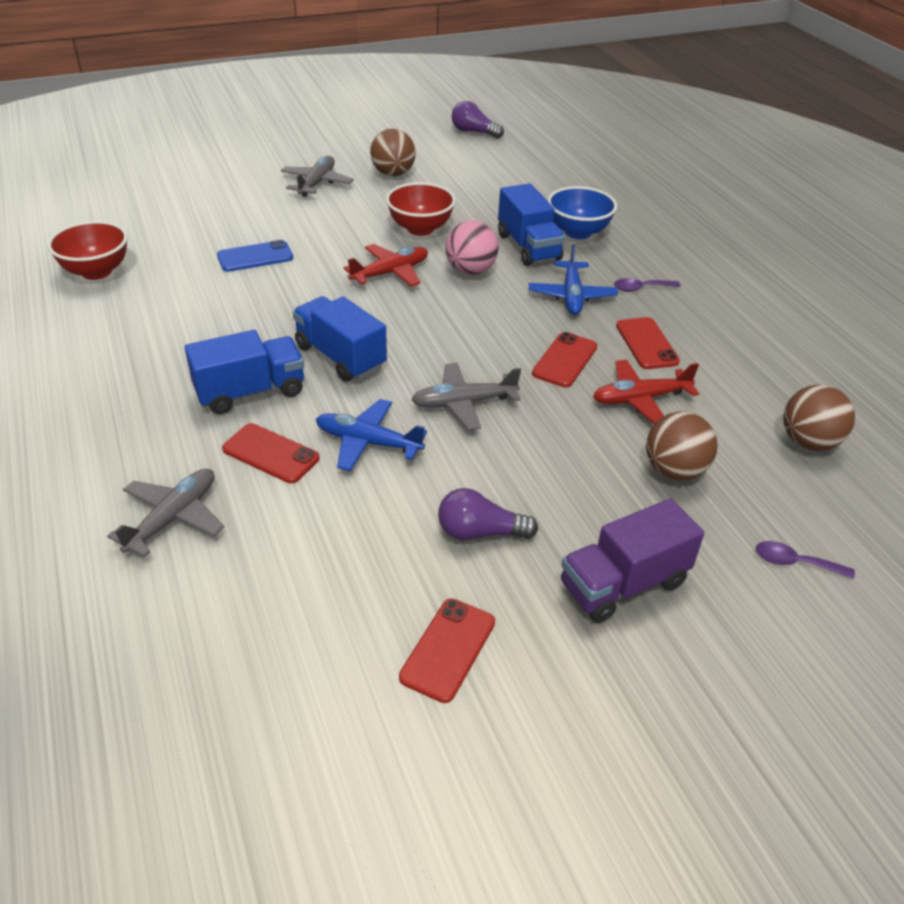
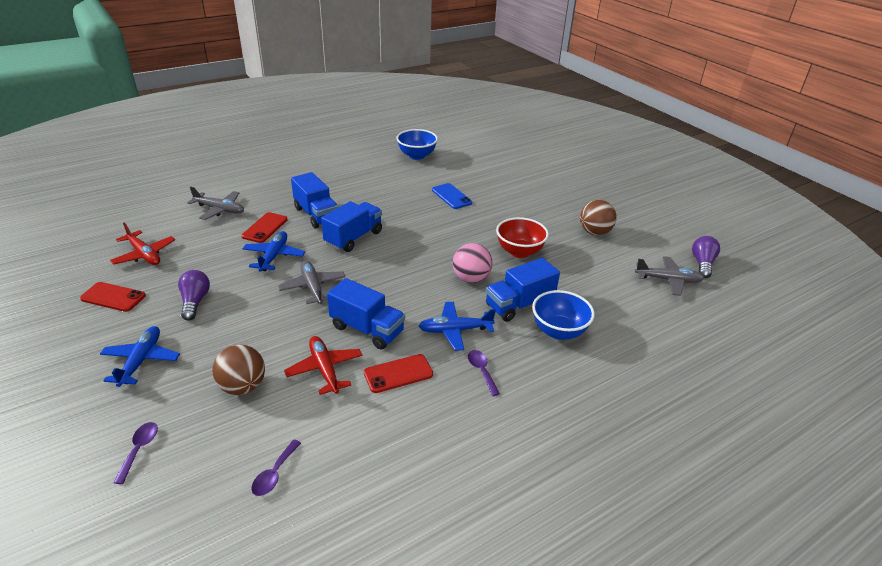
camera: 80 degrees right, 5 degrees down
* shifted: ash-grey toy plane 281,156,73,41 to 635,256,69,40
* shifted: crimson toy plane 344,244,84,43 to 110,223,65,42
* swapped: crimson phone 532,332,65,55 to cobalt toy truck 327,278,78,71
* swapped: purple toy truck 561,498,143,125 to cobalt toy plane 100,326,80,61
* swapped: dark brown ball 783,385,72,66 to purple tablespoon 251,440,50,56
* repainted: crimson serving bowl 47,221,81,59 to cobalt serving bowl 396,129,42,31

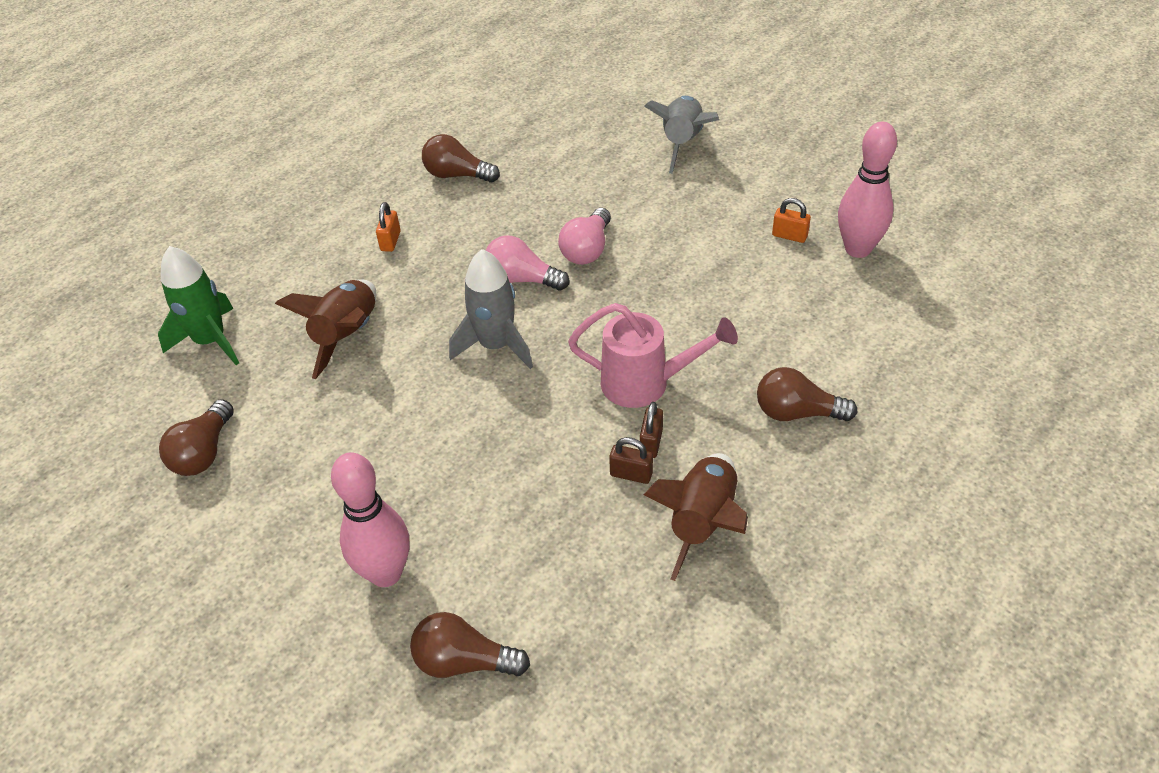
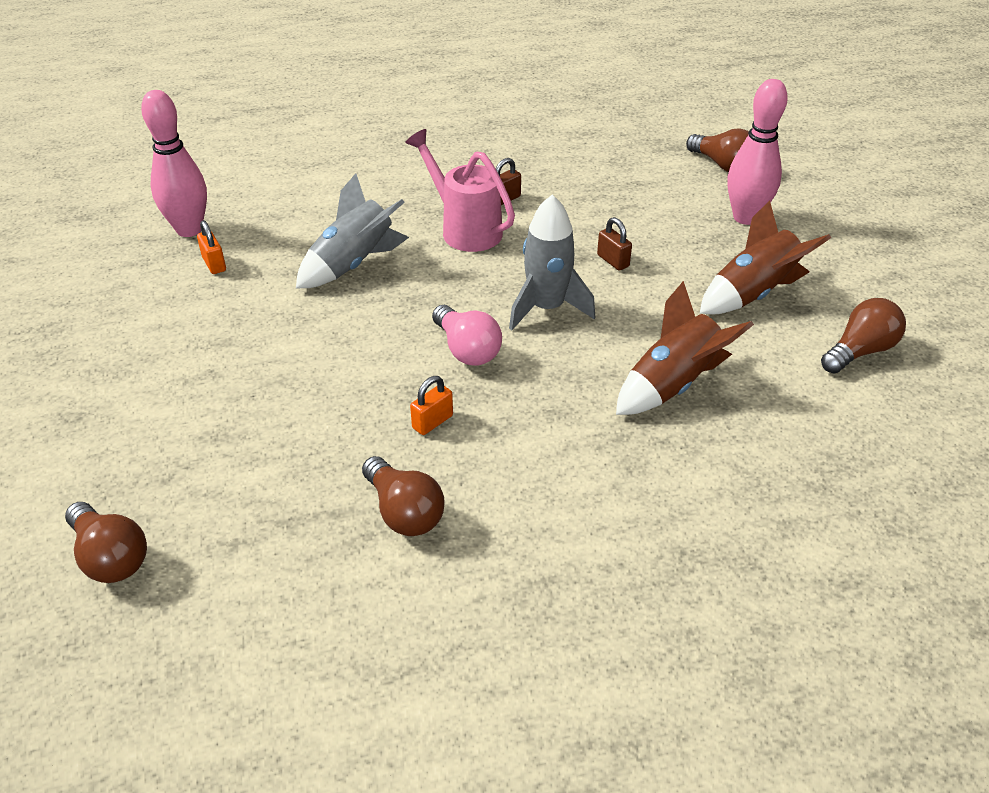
camera: 145 degrees left, 5 degrees down
* gone: leaf-green rocket 158,246,81,119
* gone: rose-pink bulb 558,208,53,57
* shifted: orange lock 376,202,25,50 to 410,376,43,59
* shifted: dark brown lock 609,437,44,47 to 597,217,35,54
* shifted: ash-grey rocket 644,96,75,78 to 296,173,113,115
* shifted: dark brown rocket 644,453,104,128 to 700,200,131,114
* shifted: dark brown bulb 757,367,100,54 to 65,502,82,81

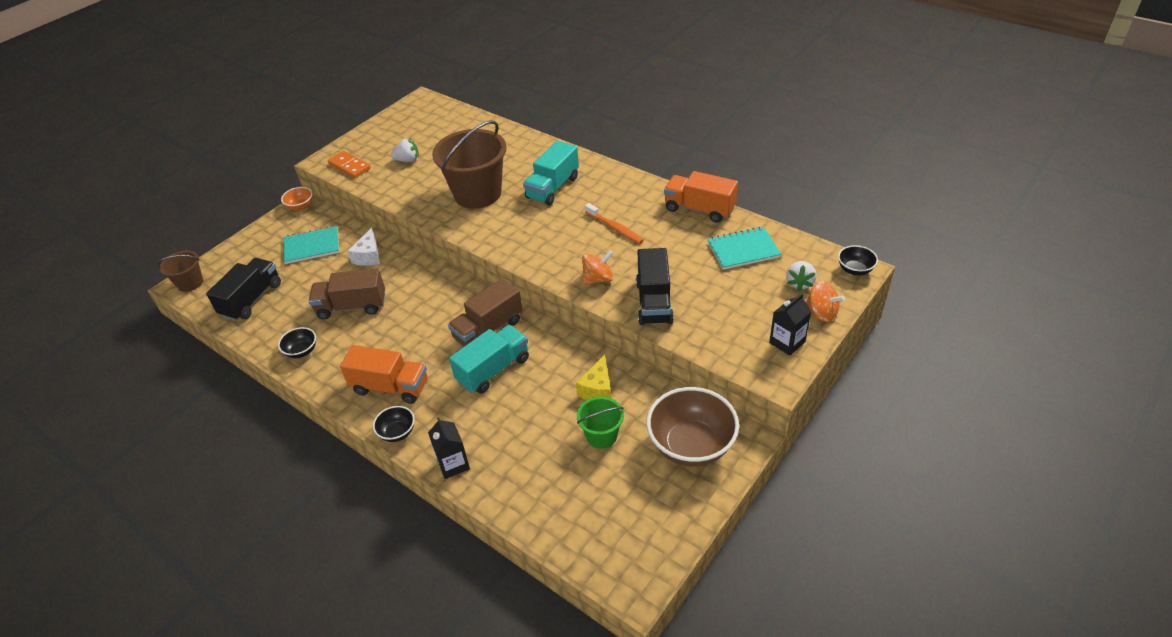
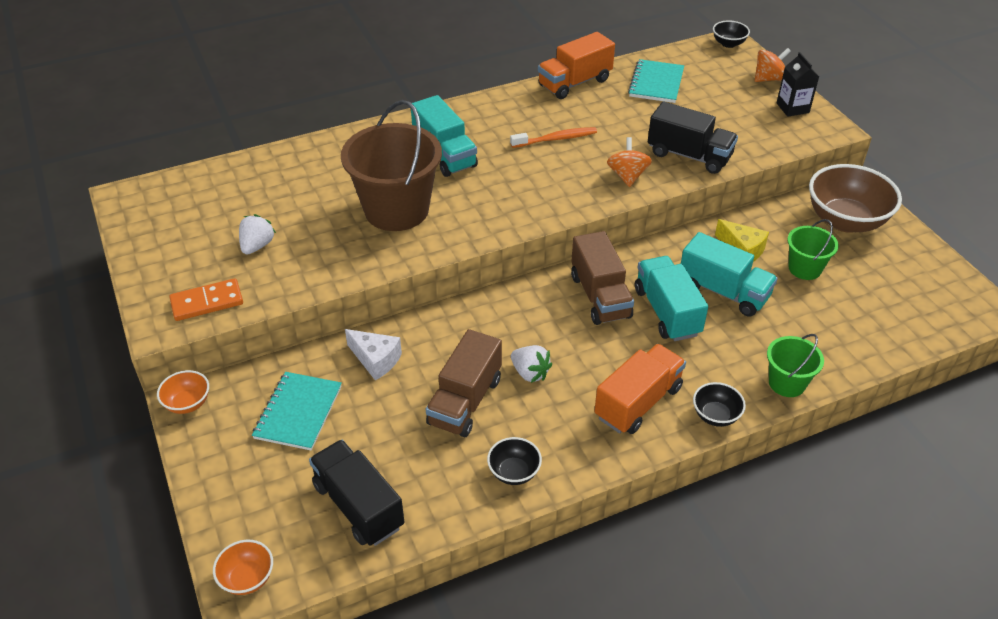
camera: 65 degrees left, 0 degrees up
* new: turquoise toy truck 681,232,97,85
* shifted: white berry 786,261,30,30 to 511,345,41,38
* swapped: dark brown pail 157,250,46,42 to orange serving bowl 213,540,60,55
* swapped: ebony milk carton 428,417,42,62 to leaf-green pail 767,334,57,63

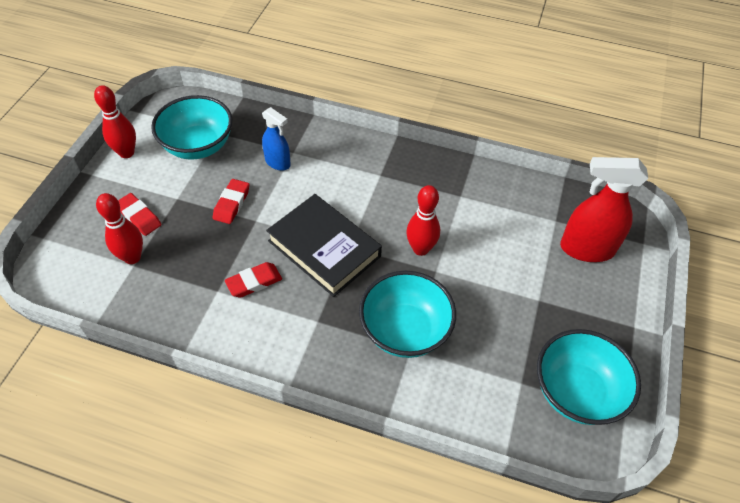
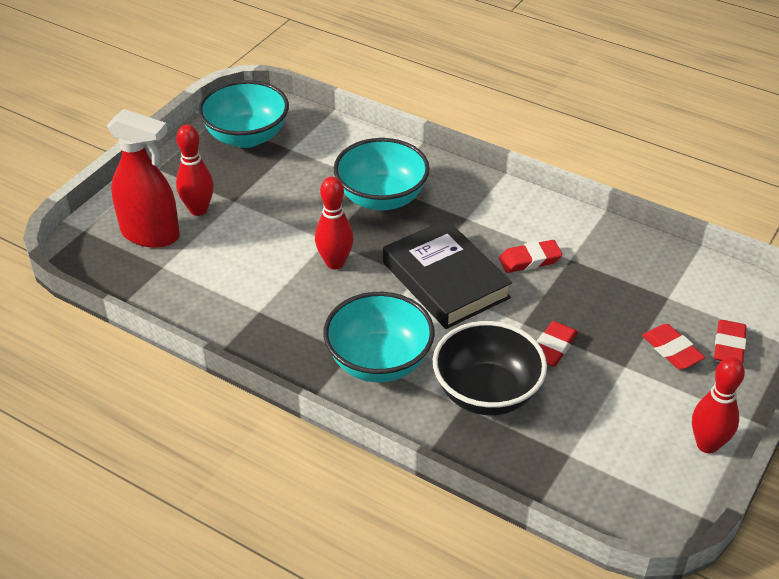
camera: 165 degrees left, 10 degrees down
* new: crimson eraser 714,320,33,44
* shifted: crimson skittle 96,193,47,71 to 176,125,38,91
* shifted: turquoise serving bowl 151,95,82,65 to 323,292,112,90
* swapped: cobalt sprayer 262,107,29,64 to ebony serving bowl 433,321,114,94

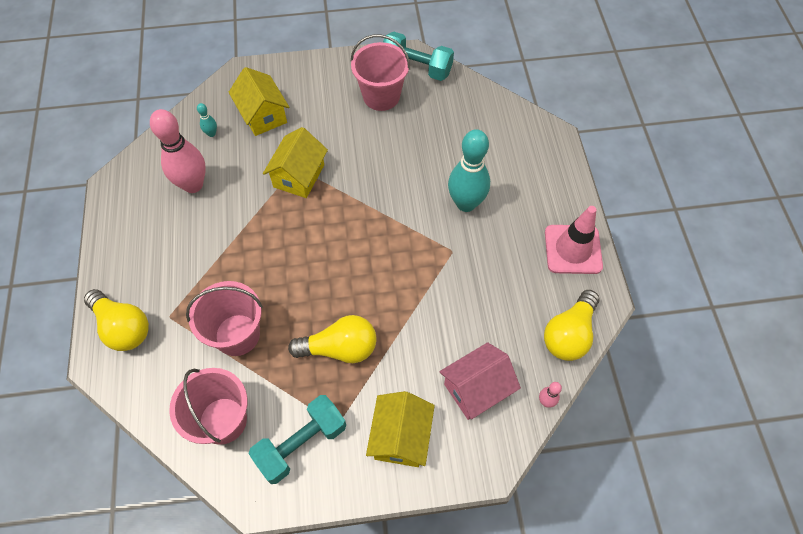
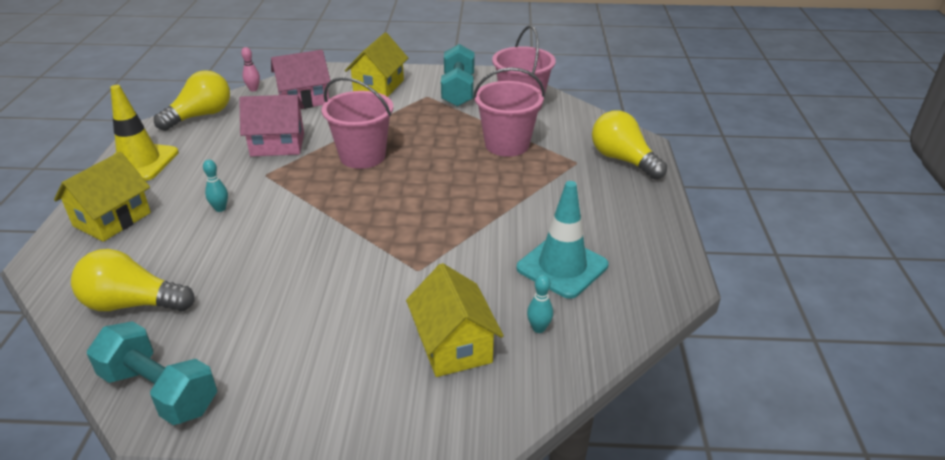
camera: 170 degrees left, 25 degrees down
* new: rose-pink house 239,95,65,61
* shifted: bright yellow house 263,127,65,71 to 54,152,97,90
* shifted: bright yellow bulb 288,315,89,48 to 71,249,124,63
* shifted: rose-pink pail 351,34,59,77 to 322,77,71,92
* swapped: rose-pink skittle 150,109,56,84 to turquoise safety cone 516,181,92,118
* repainted: rose-pink safety cone 545,206,58,68 to bright yellow safety cone 110,85,69,96
* rotated: turquoise free weight 248,395,98,89 = 441,44,33,63 60 degrees counterclockwise
* scaled: turquoise skittle 448,129,42,83 = 203,159,25,53 x0.42

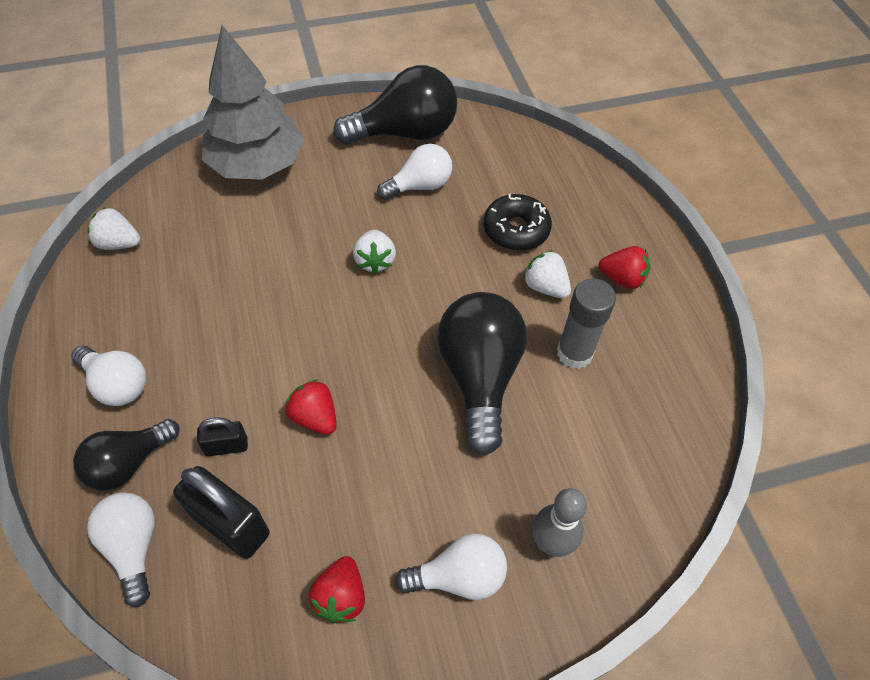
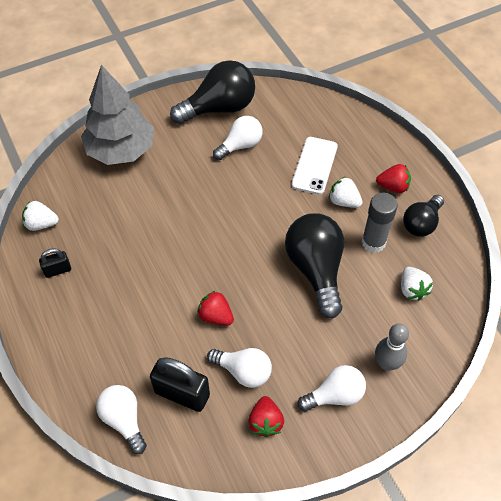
camera: 10 degrees left, 0 degrees up
* shifted: white bulb 71,346,75,60 to 207,348,65,40
* shifted: ebony bulb 73,419,107,72 to 403,195,41,42
* shifted: ebony lock 197,418,51,38 to 39,248,32,30
* shifted: white berry 353,230,43,44 to 401,267,32,34
* swapped: ebony donut 484,194,68,57 to white phone 291,137,47,58

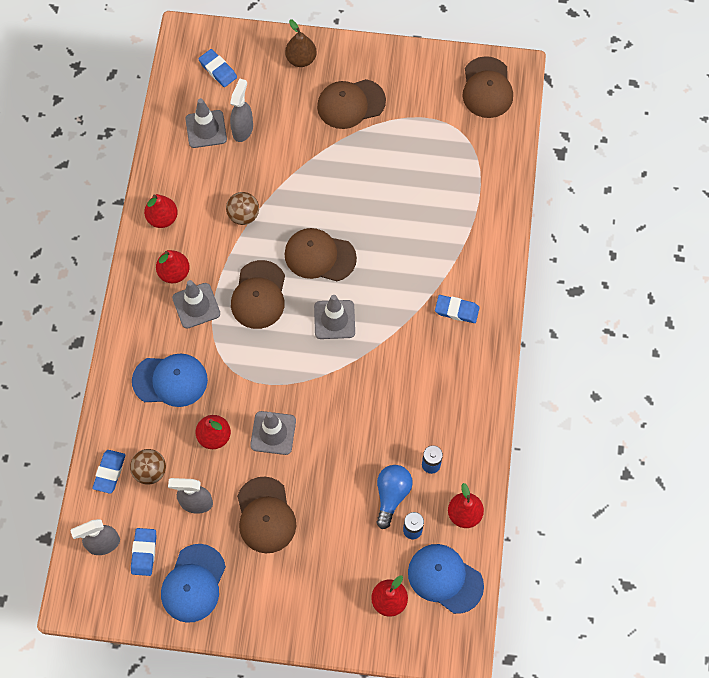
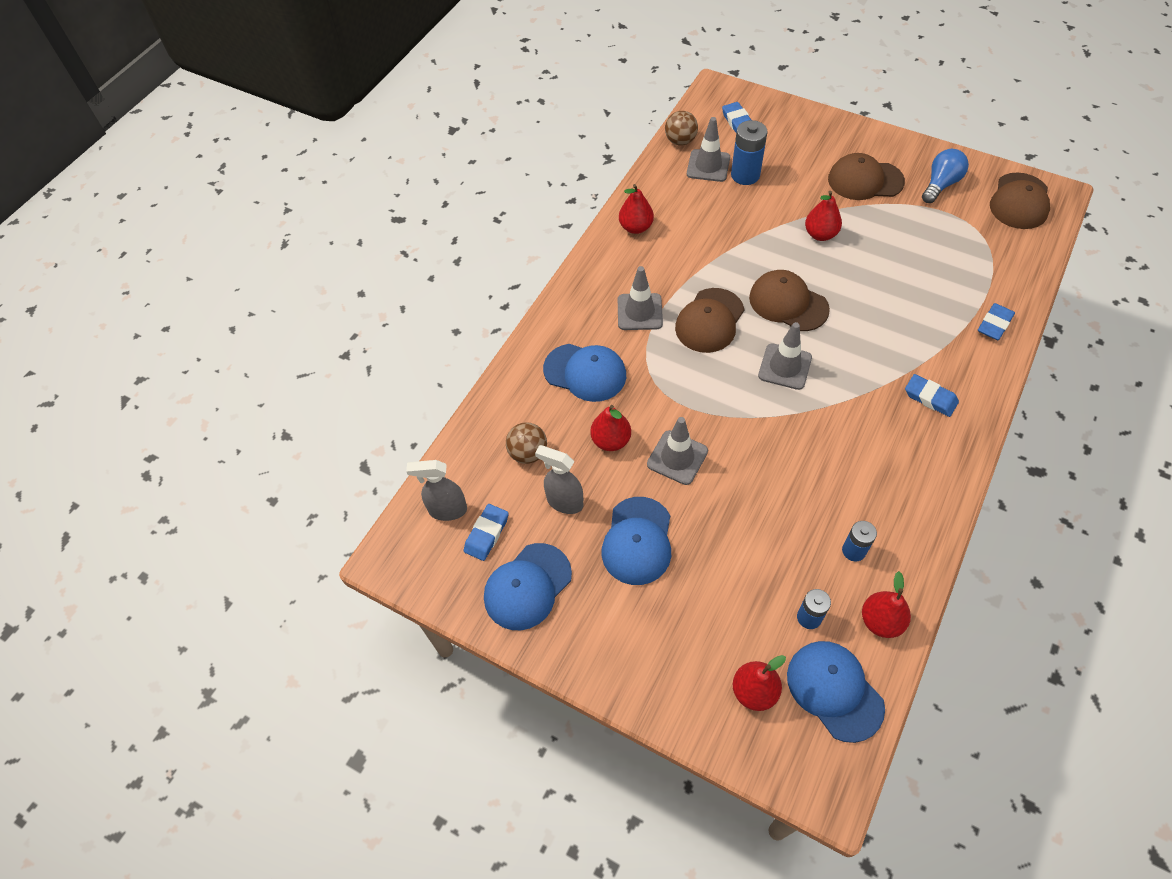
camera: 25 degrees right, 10 degrees down
* gone: dark brown pear fruit 285,19,32,48
* shifted: cobalt eraser 92,450,33,44 to 978,303,37,37
* shifted: crimson pear fruit 156,250,34,33 to 805,191,37,50
* shifted: dark brown ball 226,192,33,33 to 665,111,33,35
* shifted: cobalt bulb 376,465,37,64 to 922,149,47,54
* swapped: ash-grey sprayer 230,79,23,63 to cobalt AA battery 731,120,37,65
* repainted: dark brown baseball cap 237,477,59,76 to cobalt baseball cap 602,497,69,88

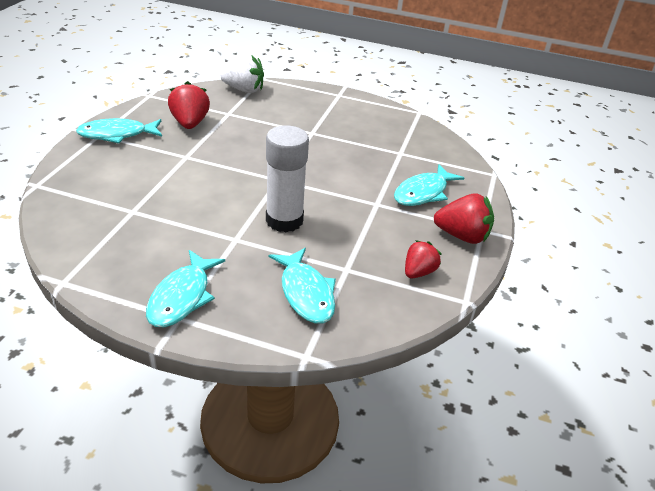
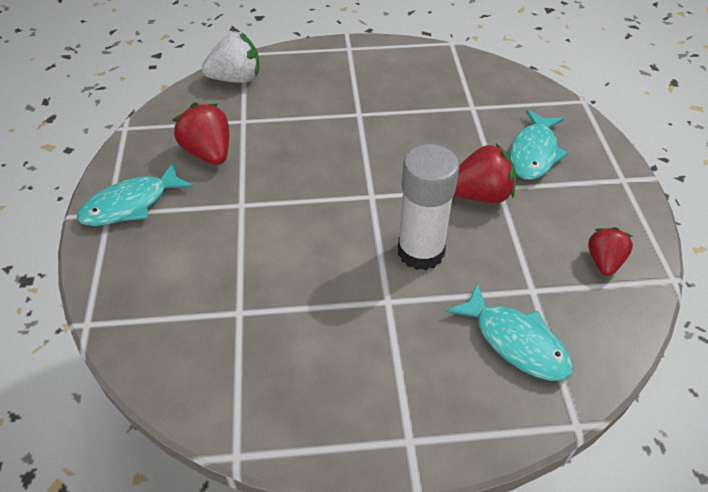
camera: 20 degrees left, 10 degrees up
* gone: turquoise fish figure 146,250,79,77
* shifted: crimson berry 434,193,60,51 to 454,144,62,59

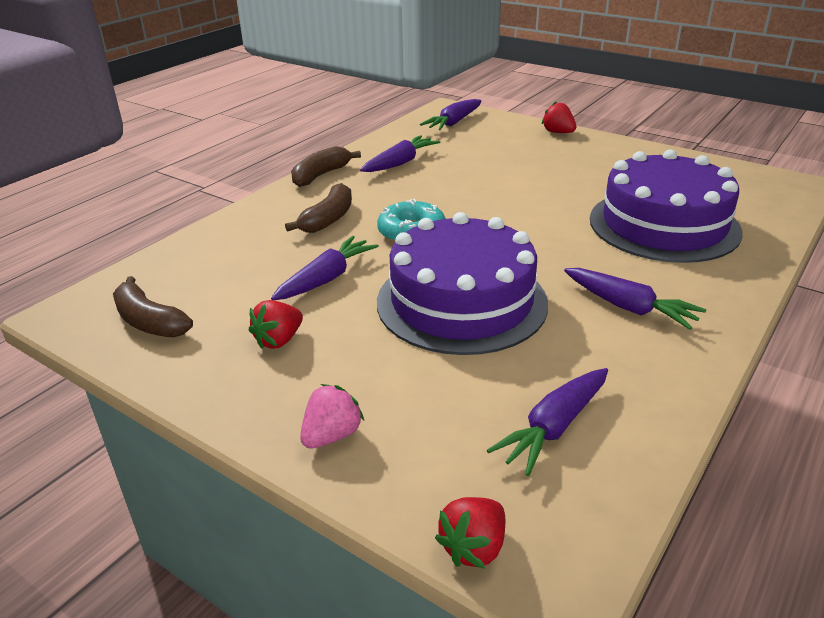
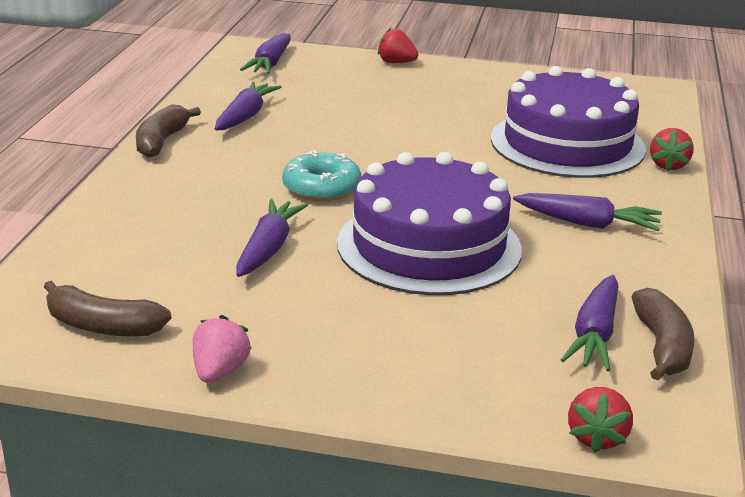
camera: 25 degrees left, 5 degrees down
* shifted: crimson berry 249,300,54,49 to 650,128,44,43
* shifted: dark brown toy banana 285,183,67,50 to 631,288,64,93
* shifted: rose-pink berry 300,384,64,65 to 193,315,59,68

